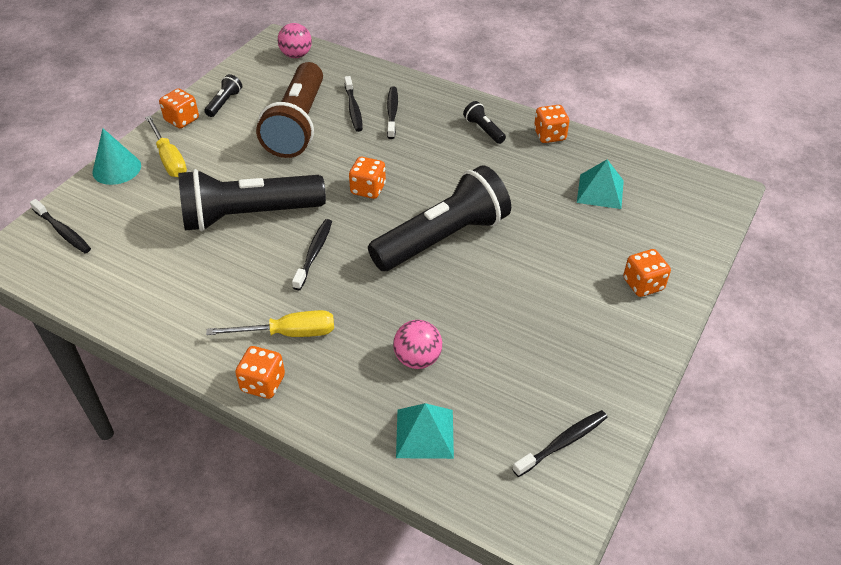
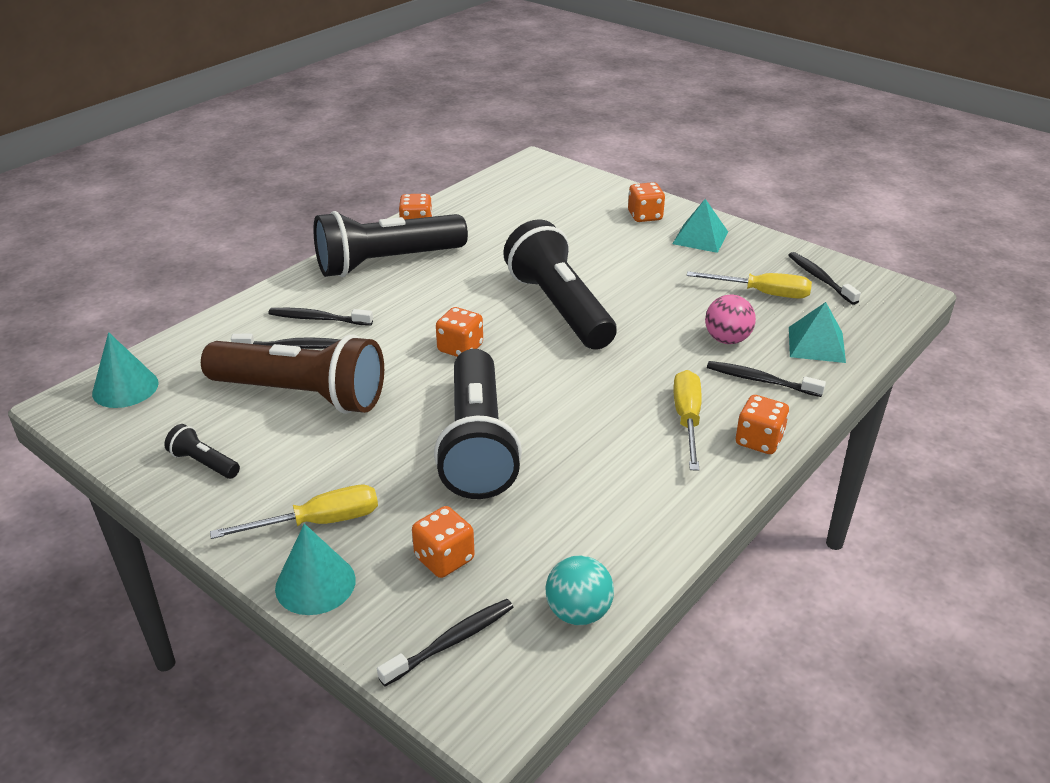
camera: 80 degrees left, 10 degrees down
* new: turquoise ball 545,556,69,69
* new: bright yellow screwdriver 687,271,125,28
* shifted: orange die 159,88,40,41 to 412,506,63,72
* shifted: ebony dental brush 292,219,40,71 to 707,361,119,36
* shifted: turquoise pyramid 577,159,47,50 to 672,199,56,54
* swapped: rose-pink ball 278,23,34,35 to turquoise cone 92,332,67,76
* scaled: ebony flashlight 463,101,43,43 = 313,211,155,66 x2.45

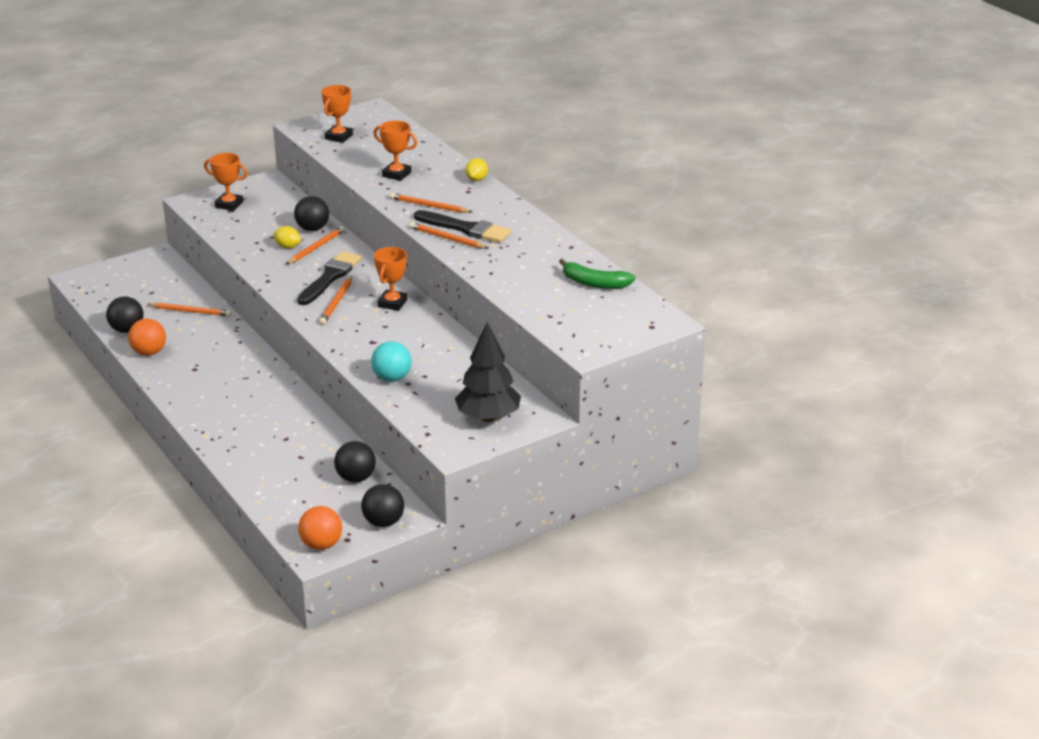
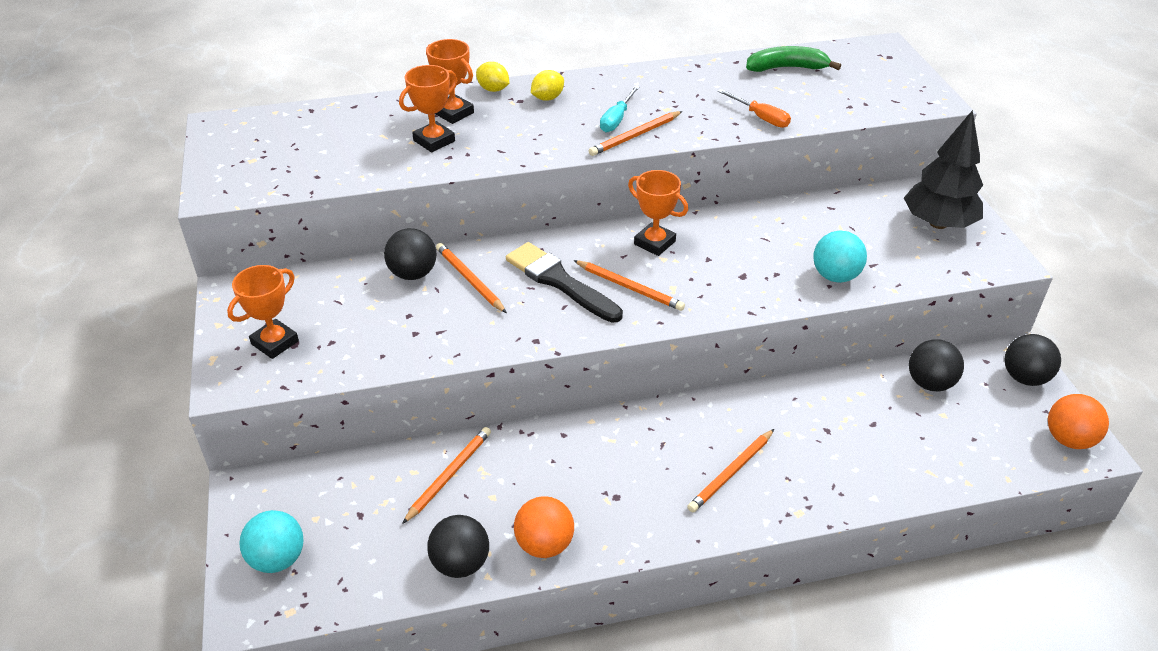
camera: 70 degrees left, 10 degrees up
* new: turquoise ball 239,510,64,63
* new: orange screwdriver 718,89,73,39
* shifted: bright yellow citrus fruit 273,226,28,23 to 531,70,33,31
* shifted: orange prize cup 321,85,32,58 to 426,39,48,85
* shifted: orange lead pencil 390,193,82,20 to 687,429,87,83
* swapped: ebony brush 414,210,97,33 to turquoise screwdriver 600,85,40,47
* rotated: leaf-green toy banana 559,259,77,30 = 746,46,95,26 135 degrees counterclockwise

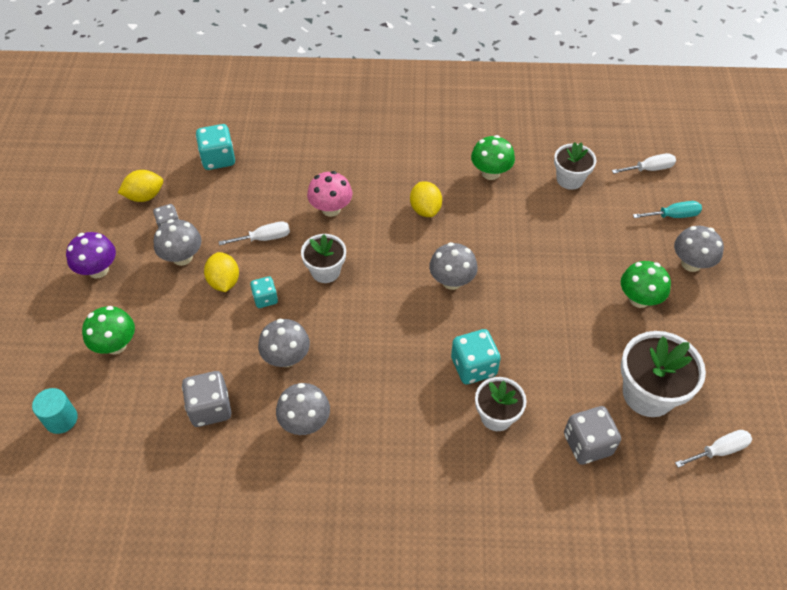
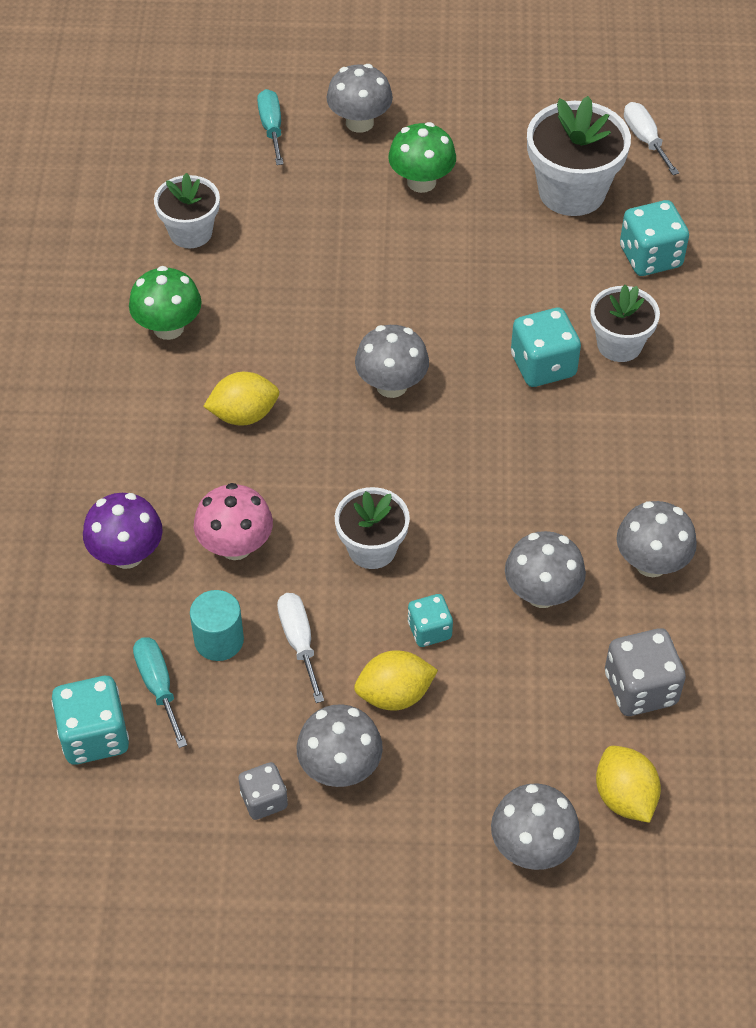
camera: 90 degrees left, 0 degrees up
* gone: white screwdriver 612,153,64,21
* new: turquoise screwdriver 133,637,54,111
* shifted: turquoise cylinder 32,388,46,46 to 190,590,54,71
* shifted: purple mushroom 66,232,50,46 to 83,493,80,76
* shifted: bright yellow citrus fruit 118,170,45,32 to 596,746,65,77
* repainted: leaf-green mushroom 82,306,53,48 to ash-grey mushroom 491,784,89,86
* repainted: ash-grey die 564,406,57,58 to turquoise die 620,200,69,76

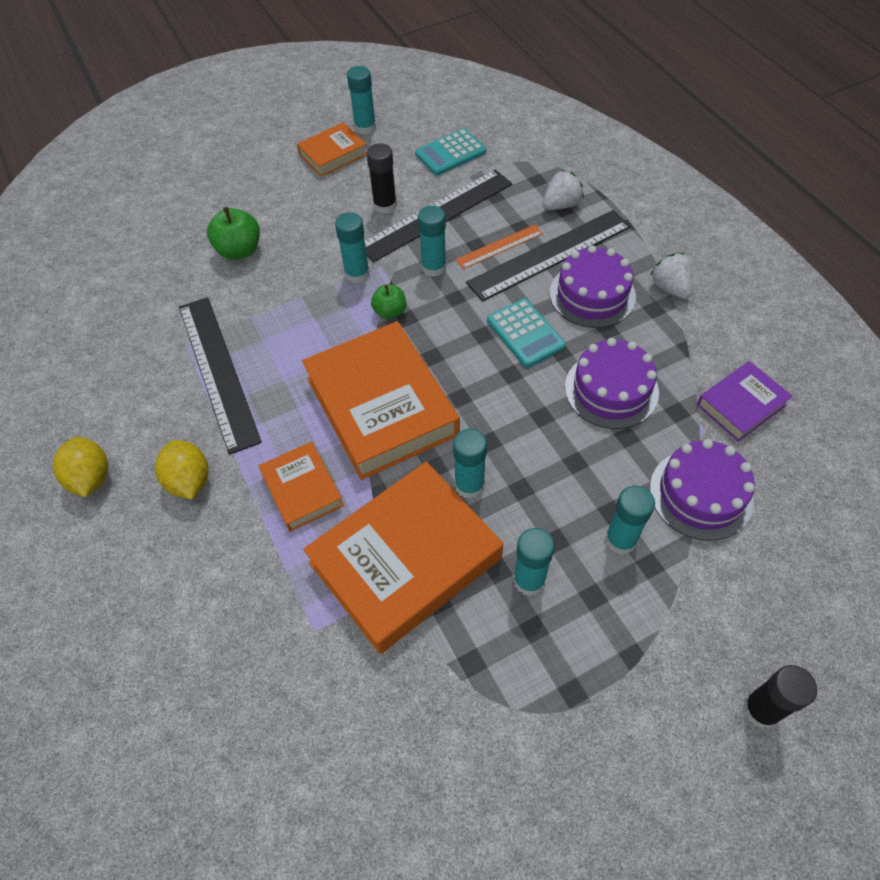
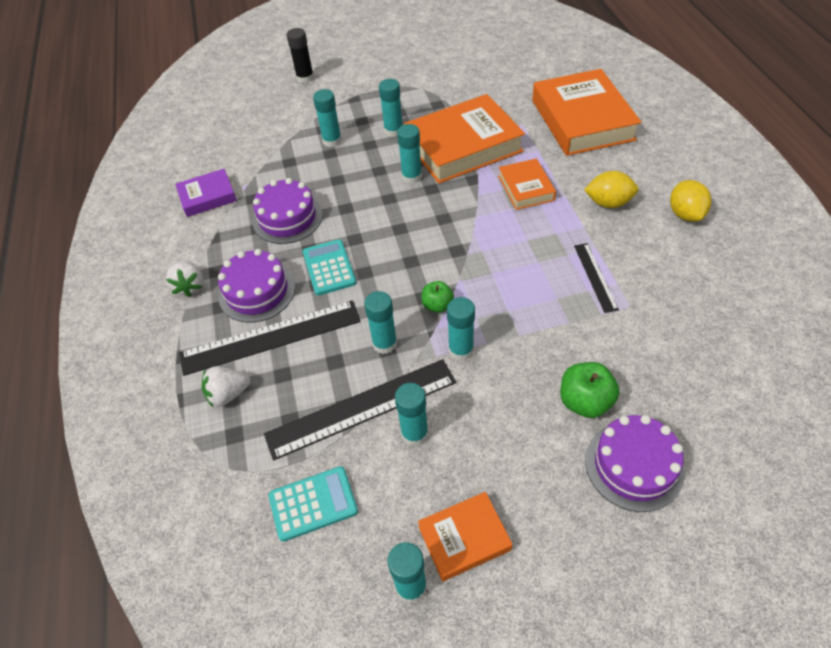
camera: 165 degrees left, 5 degrees down
* gone: orange straightedge 456,225,87,44
* shifted: orange hardback 302,321,158,159 to 532,69,109,87
* shifted: purple cake 650,439,105,102 to 585,415,100,97
* repainted: ebony stick of glue 367,143,30,71 to turquoise stick of glue 395,383,34,63
* rotated: bright yellow citrus fruit 155,440,53,59 = 584,171,54,37 75 degrees counterclockwise
* scaled: ebony straightedge 179,297,83,158 = 574,243,45,70 x0.52

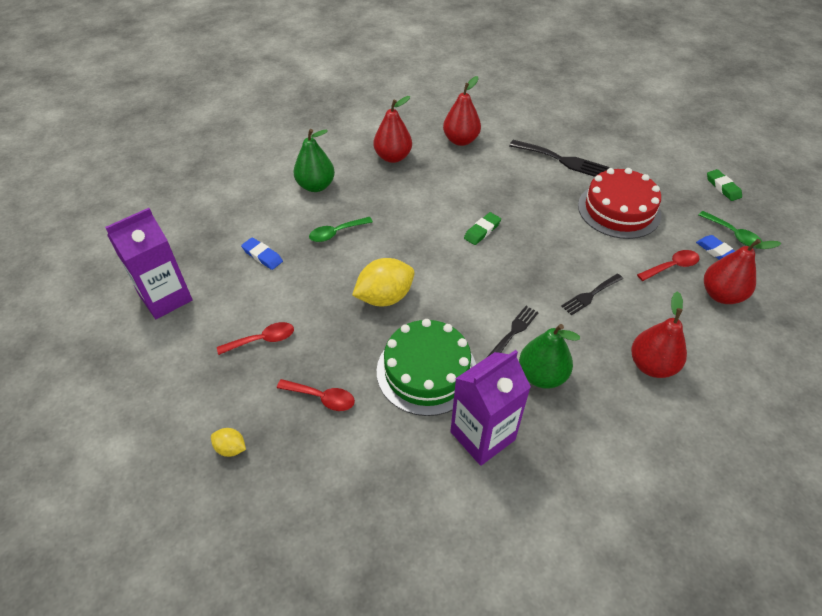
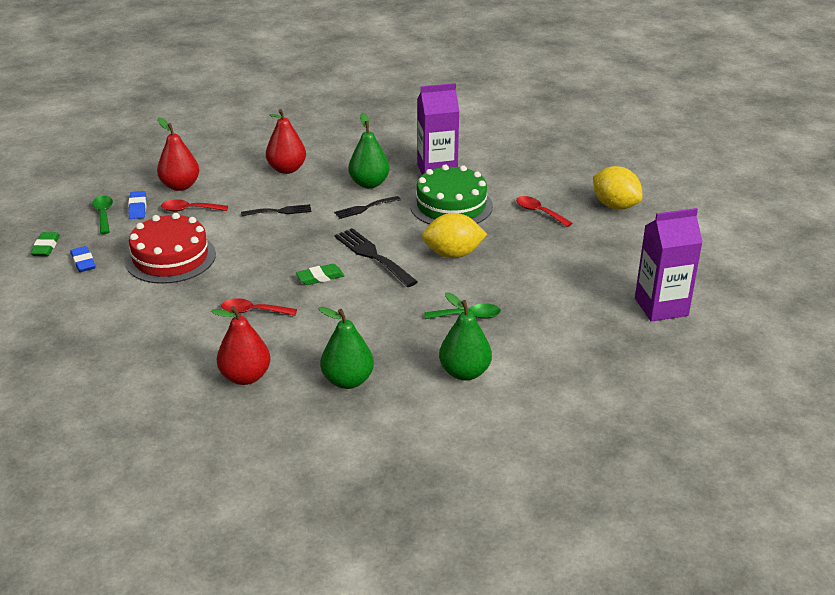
camera: 155 degrees left, 15 degrees down
* shifted: crimson tablespoon 217,322,77,33 to 221,298,76,18
* shifted: cobalt eraser 241,237,42,33 to 71,246,25,26
* shifted: ebony fork 509,140,100,37 to 334,228,84,59
* repainted: crimson pear fruit 374,96,38,67 to leaf-green pear fruit 318,307,56,82
* scaled: bright yellow citrus fruit 211,428,35,29 = 593,166,50,44 x2.03

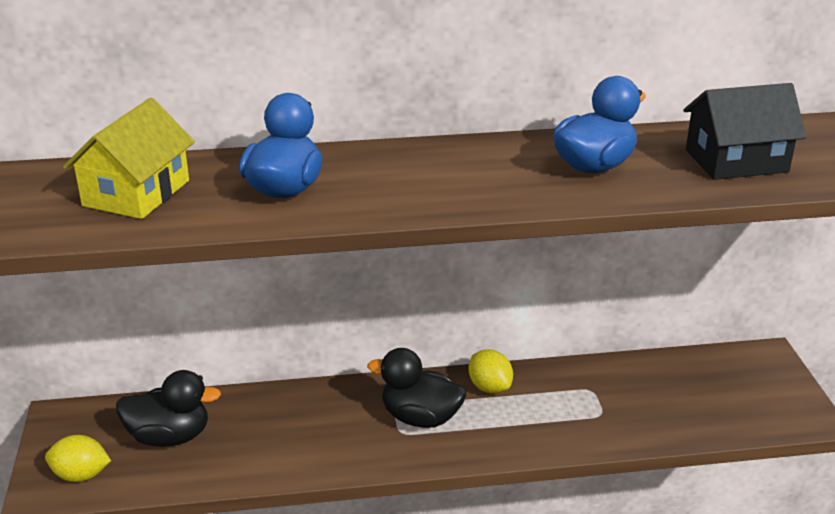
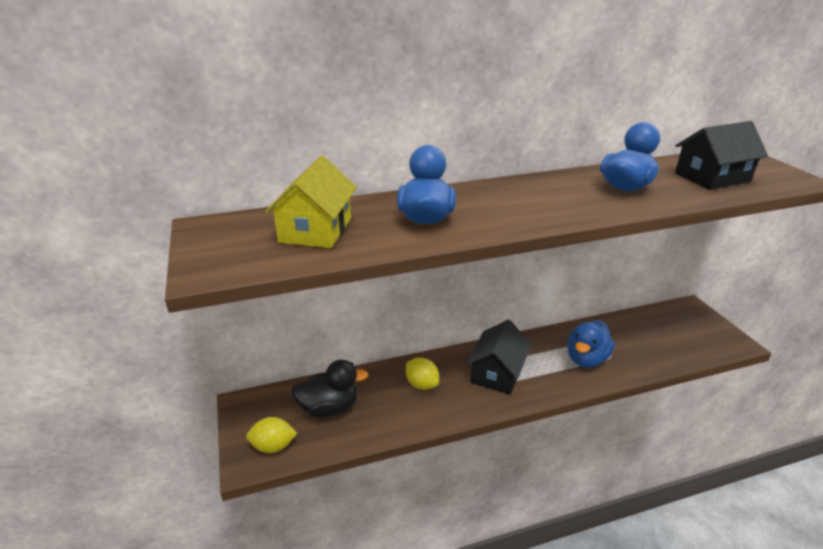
camera: 10 degrees left, 0 degrees up
* new: cobalt rubber duck 567,320,48,48
* shifted: bright yellow citrus fruit 469,349,44,45 to 406,357,33,33
* swapped: ebony rubber duck 367,348,99,80 to ebony house 466,320,66,74

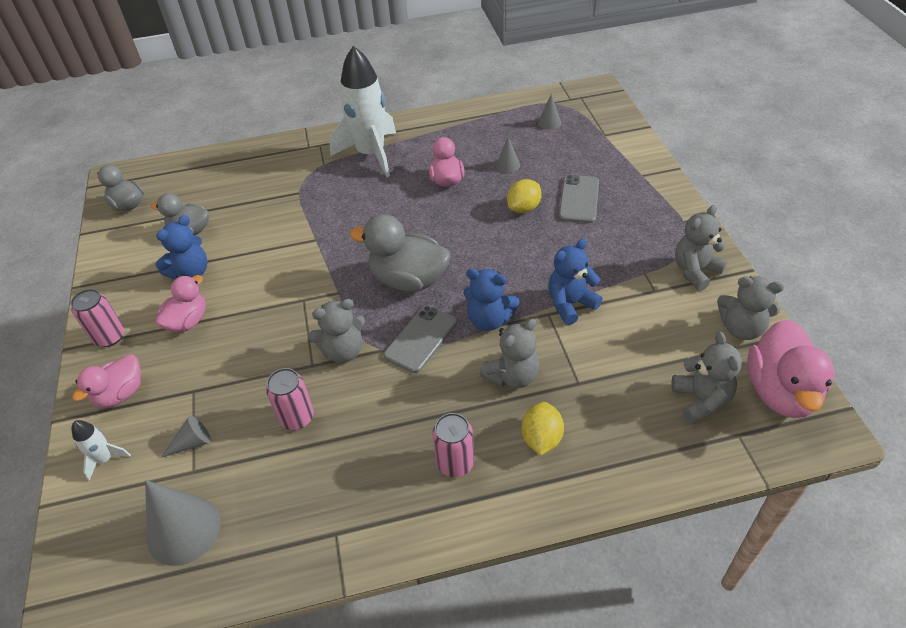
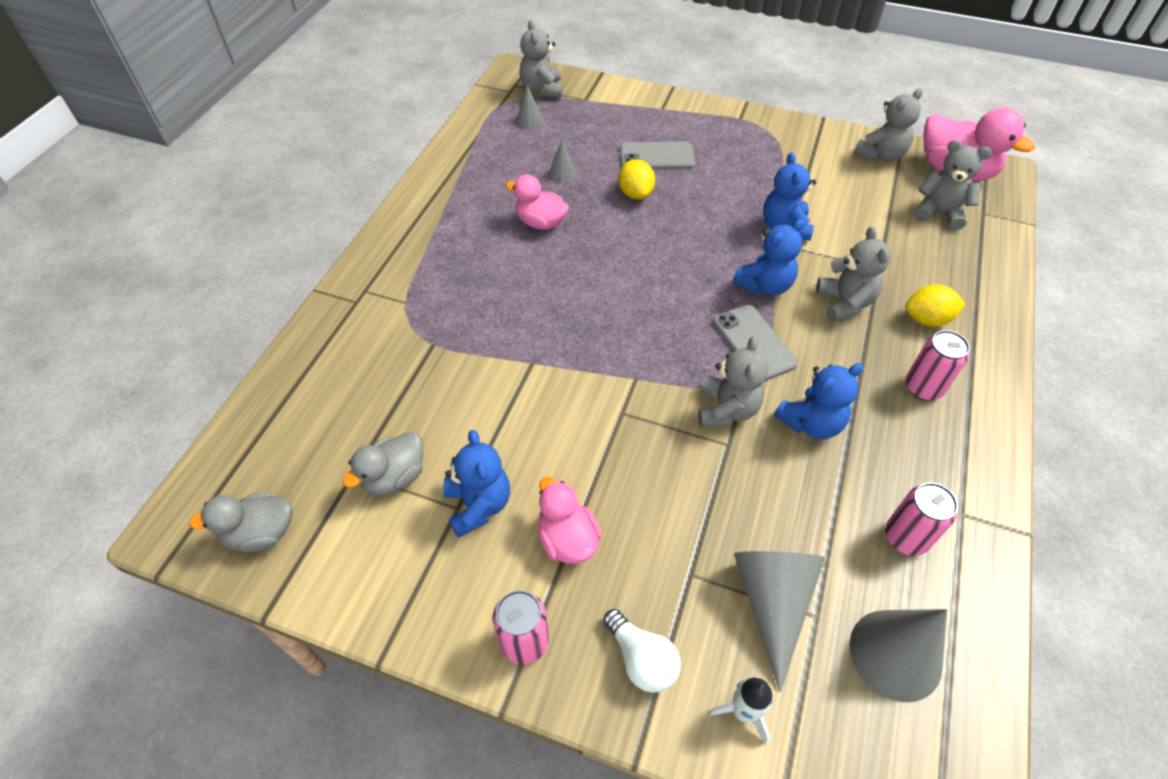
camera: 60 degrees left, 5 degrees up
* gone: white rocket 329,46,67,131
* gone: ash-grey rubber duck 350,214,100,78
* new: cobalt teddy bear 774,363,90,76
* shifted: rose-pink soda can 266,368,48,62 to 885,483,73,73
* shifted: ash-grey teddy bear 675,205,52,86 to 519,20,44,77
* swapped: rose-pink rubber duck 72,354,69,54 to white bulb 603,609,78,84
* rotated: bright yellow citrus fruit 521,402,43,54 = 905,284,60,43 45 degrees counterclockwise
* rotated: ash-grey phone 559,175,40,48 = 620,142,75,27 45 degrees counterclockwise
* scaled: ash-grey cone 160,416,51,42 = 734,551,91,141 x2.00

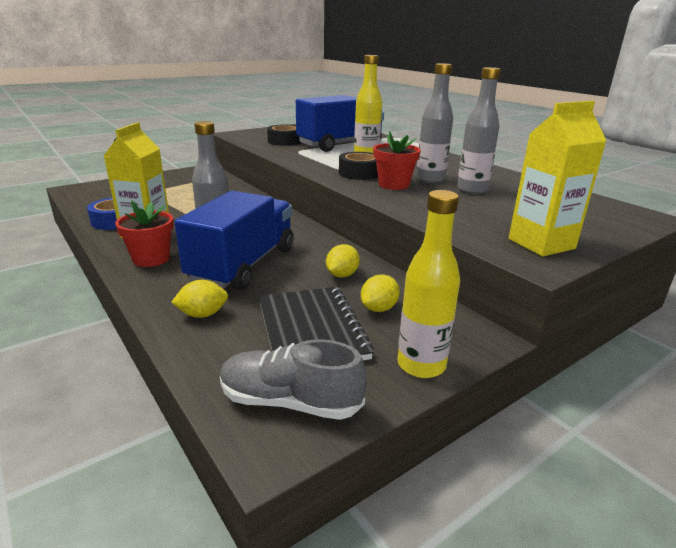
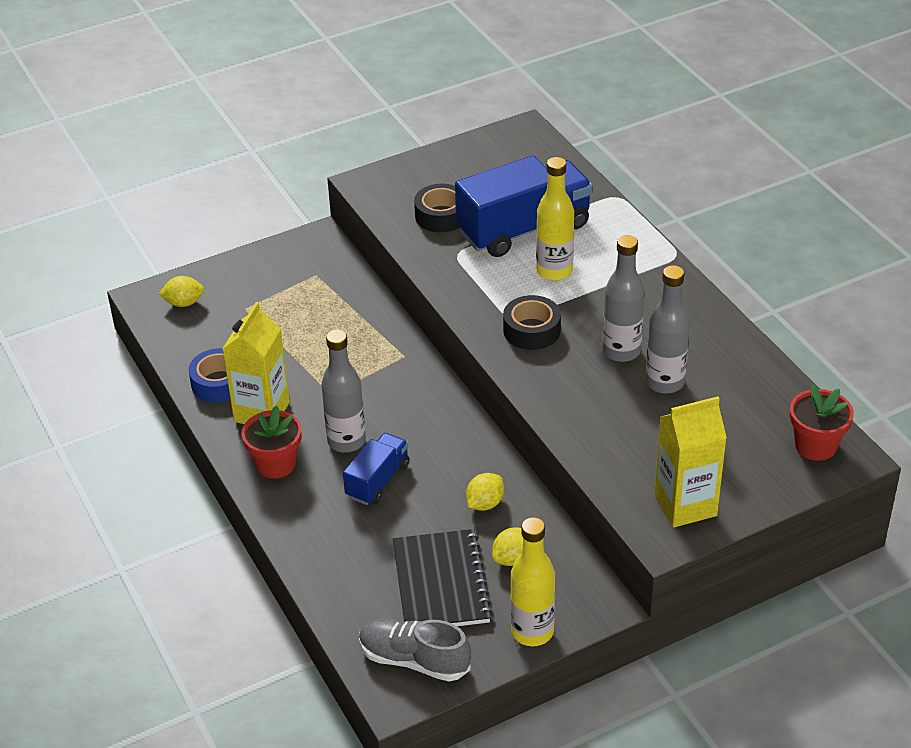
camera: 10 degrees right, 15 degrees up
* shifted: bright yellow citrus fruit 171,280,57,38 to 159,276,45,31
* shifted: crimson potted plant 373,131,48,59 to 790,384,64,77
* scaled: cobalt toy truck 174,191,120,99 = 343,433,66,72 x0.54

